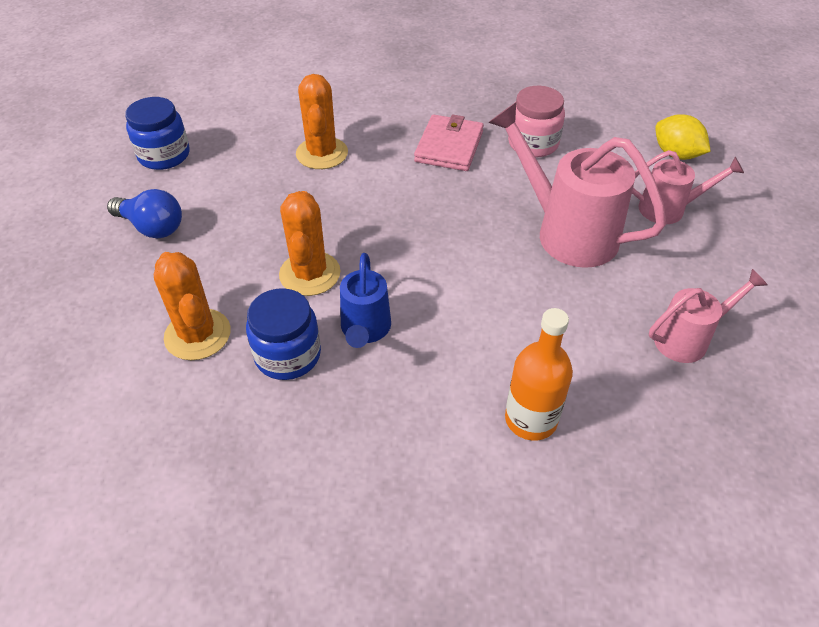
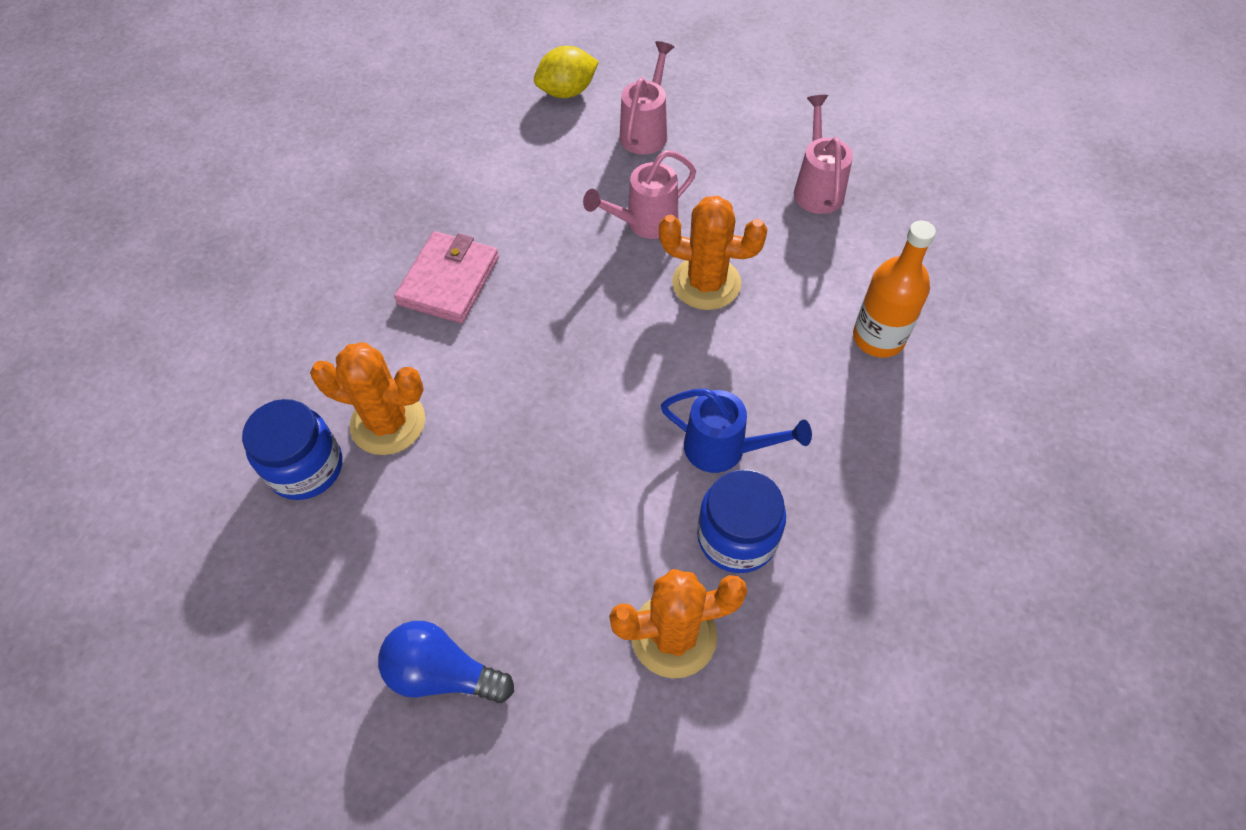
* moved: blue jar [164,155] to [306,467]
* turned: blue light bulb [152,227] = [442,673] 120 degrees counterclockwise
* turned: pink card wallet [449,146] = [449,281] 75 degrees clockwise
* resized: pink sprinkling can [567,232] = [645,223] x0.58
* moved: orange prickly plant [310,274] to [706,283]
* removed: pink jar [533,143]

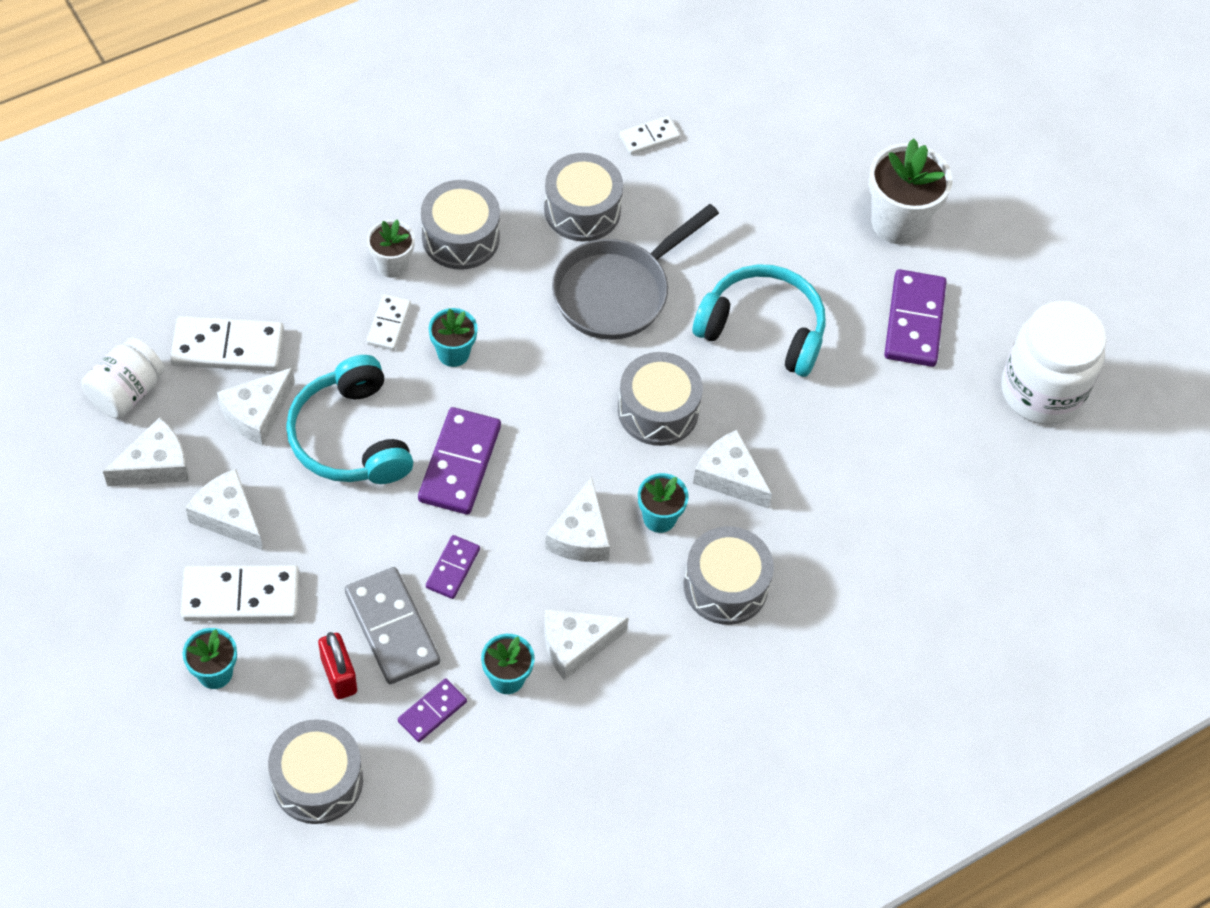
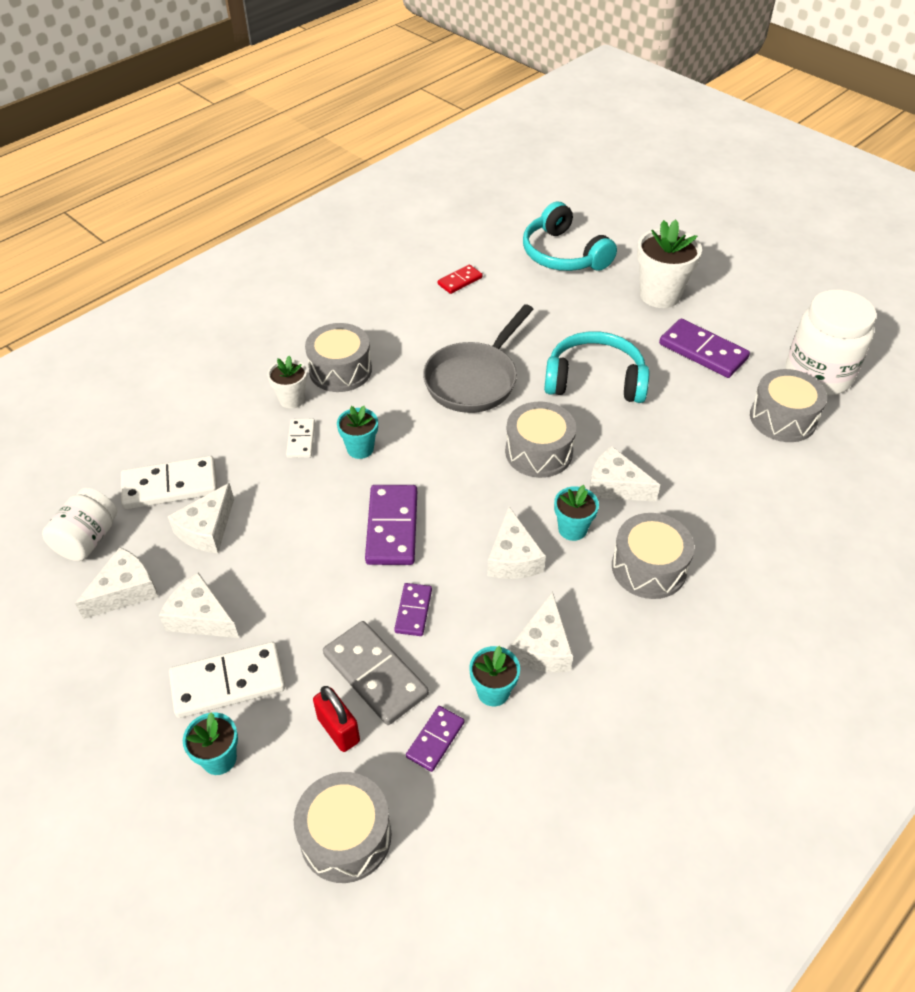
* recoloured: white domino [649,137] to crimson domino [460,281]
* turned: white piece of cheese [576,645] = [543,647] 45 degrees counterclockwise
* moved: turquoise over-ear headphones [350,437] to [563,254]
* turned: purple domino [914,321] = [702,351] 45 degrees counterclockwise
* moved: grey snare drum [582,210] to [783,418]

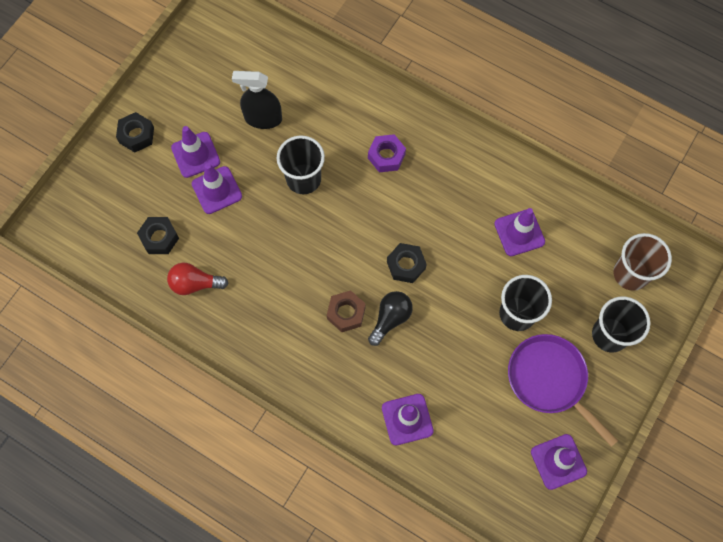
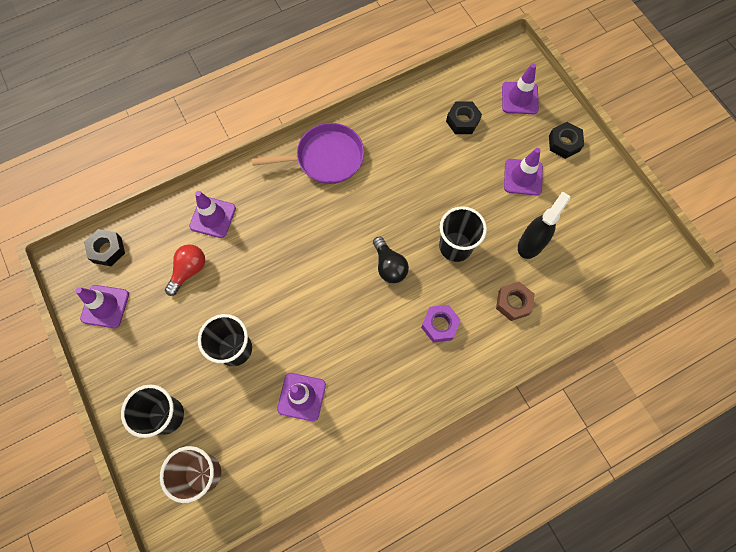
* moved: jet-black nut [406,265] to [107,250]
* moved: crimson light bulb [195,284] to [189,271]
* moved: purple frying pan [549,380] to [326,158]
* moved: jet-black light bulb [390,319] to [389,266]
* moved: brown nut [346,313] to [513,303]
* moved: purple safety cone [217,190] to [519,98]

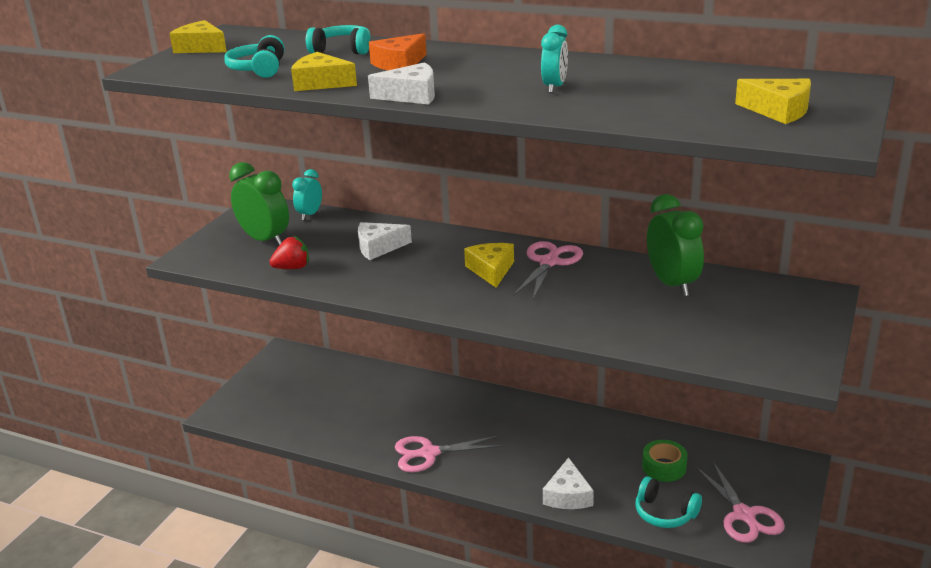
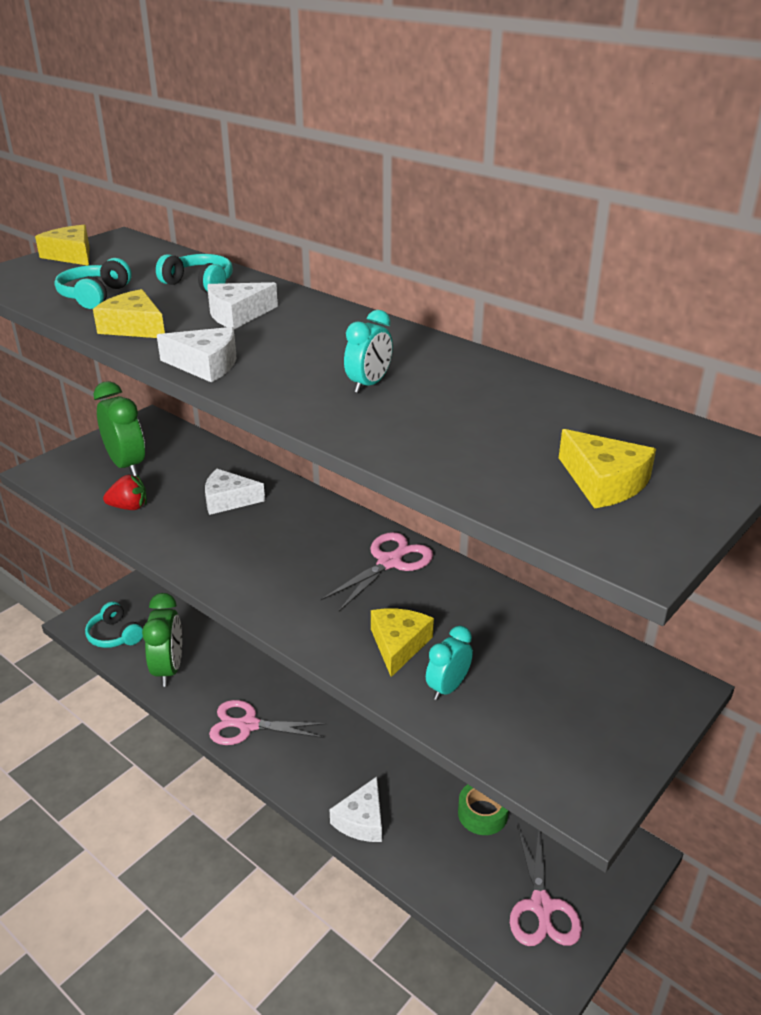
* moved: turquoise over-ear headphones [665,513] to [115,635]
* moved: green alarm clock [672,284] to [168,669]
* recoloured: orange piece of cheese [399,64] to white piece of cheese [237,315]
* moved: bright yellow piece of cheese [491,270] to [398,645]
* moved: turquoise alarm clock [310,214] to [448,688]

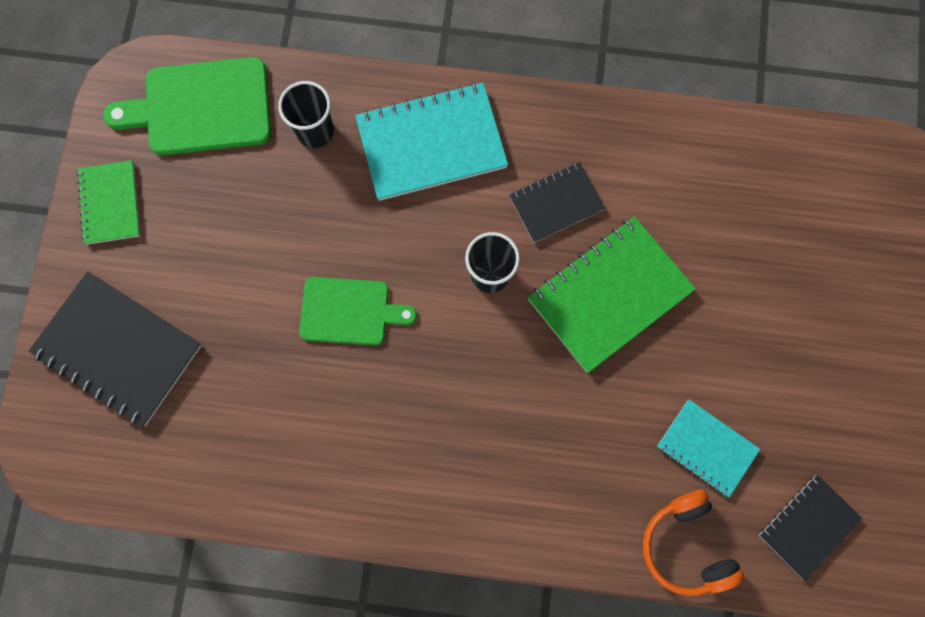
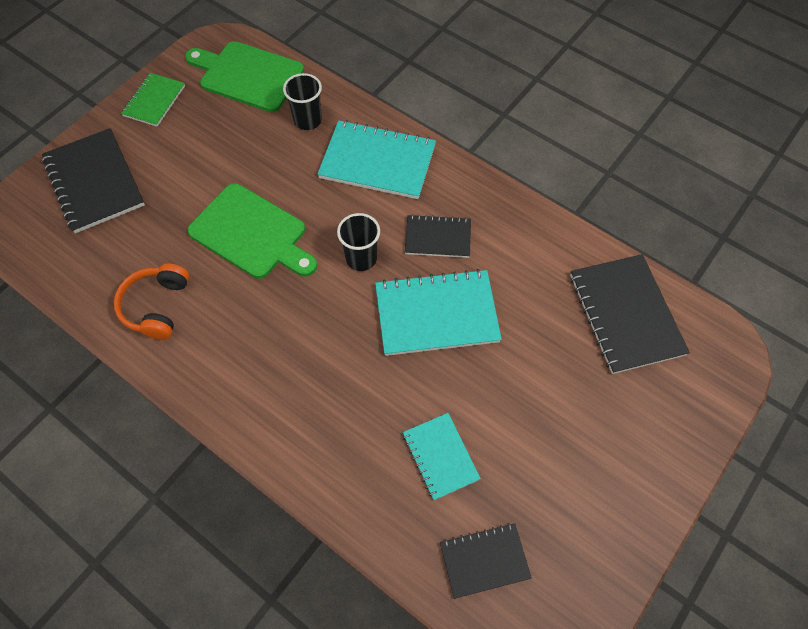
* moved: orange over-ear headphones [685,545] to [156,306]
* resized: green chopping board [350,311] = [252,233] x1.50
* recoloured: green exercise book [609,295] to turquoise exercise book [436,314]
* added: jet-black exercise book [625,315]

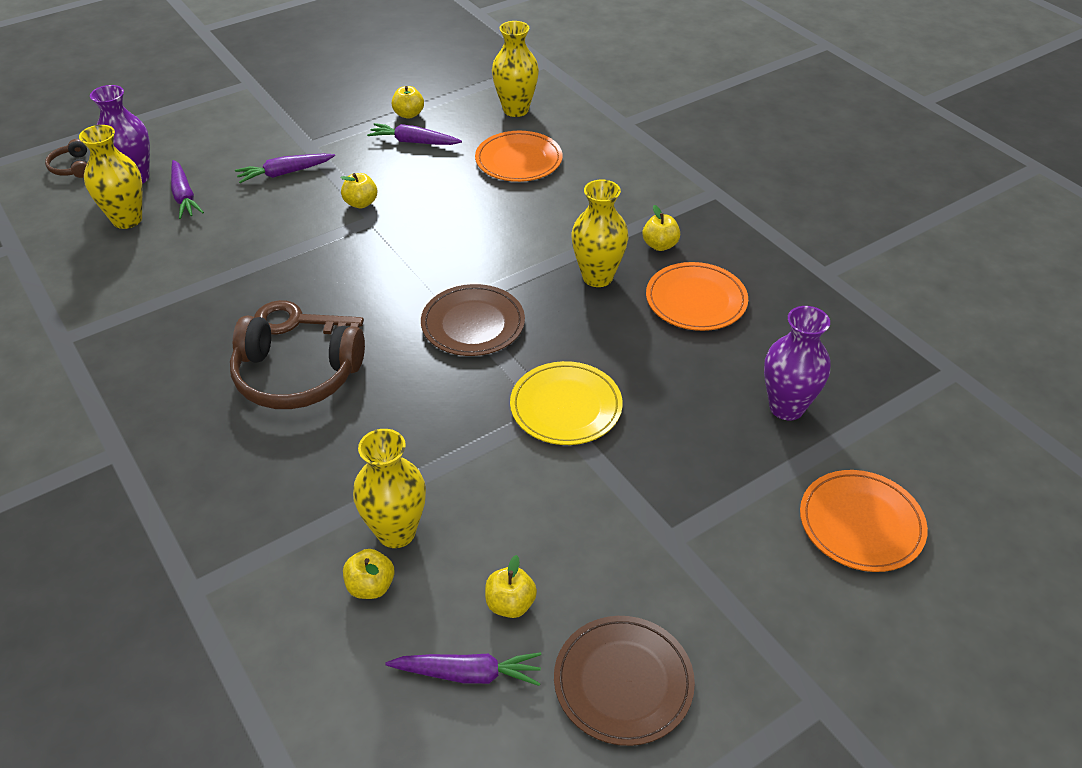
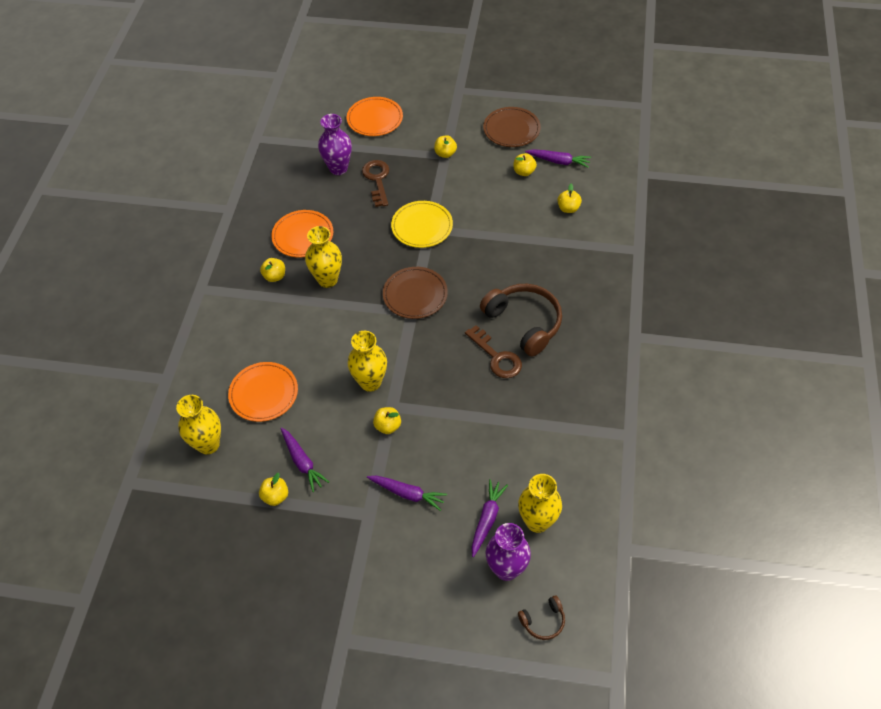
* moved: bright yellow flower vase [396,532] to [370,382]
* added: brown key [377,180]
* added: bright yellow toy apple [445,154]
* turned: brown over-ear headphones [72,167] = [543,621] 45 degrees clockwise
* turned: purple toy carrot [468,674] = [559,161] 150 degrees clockwise

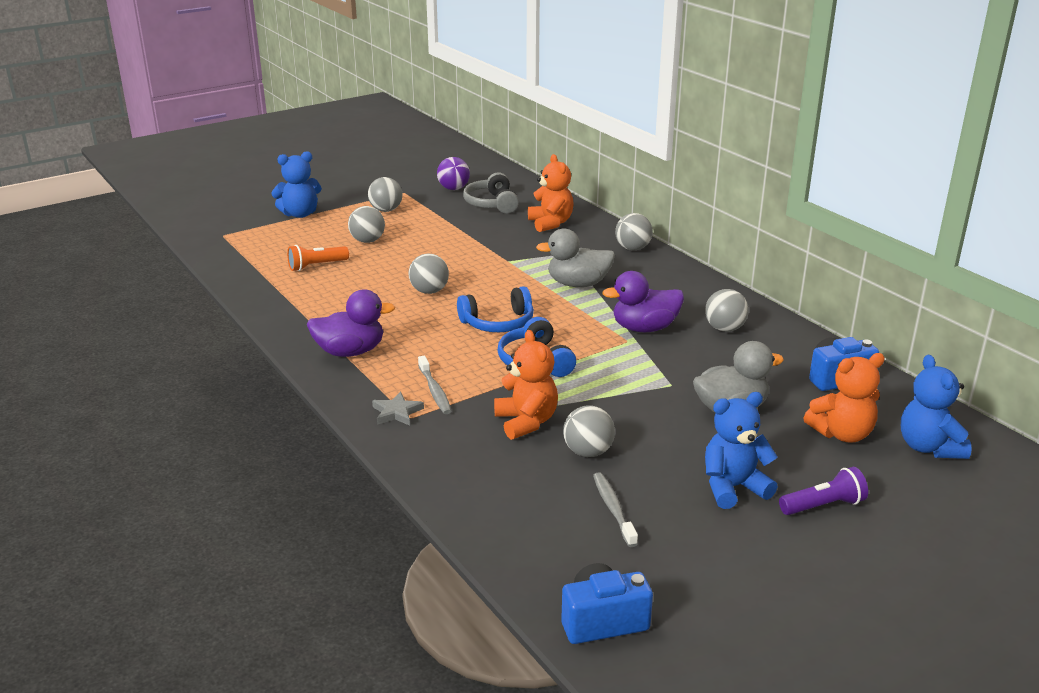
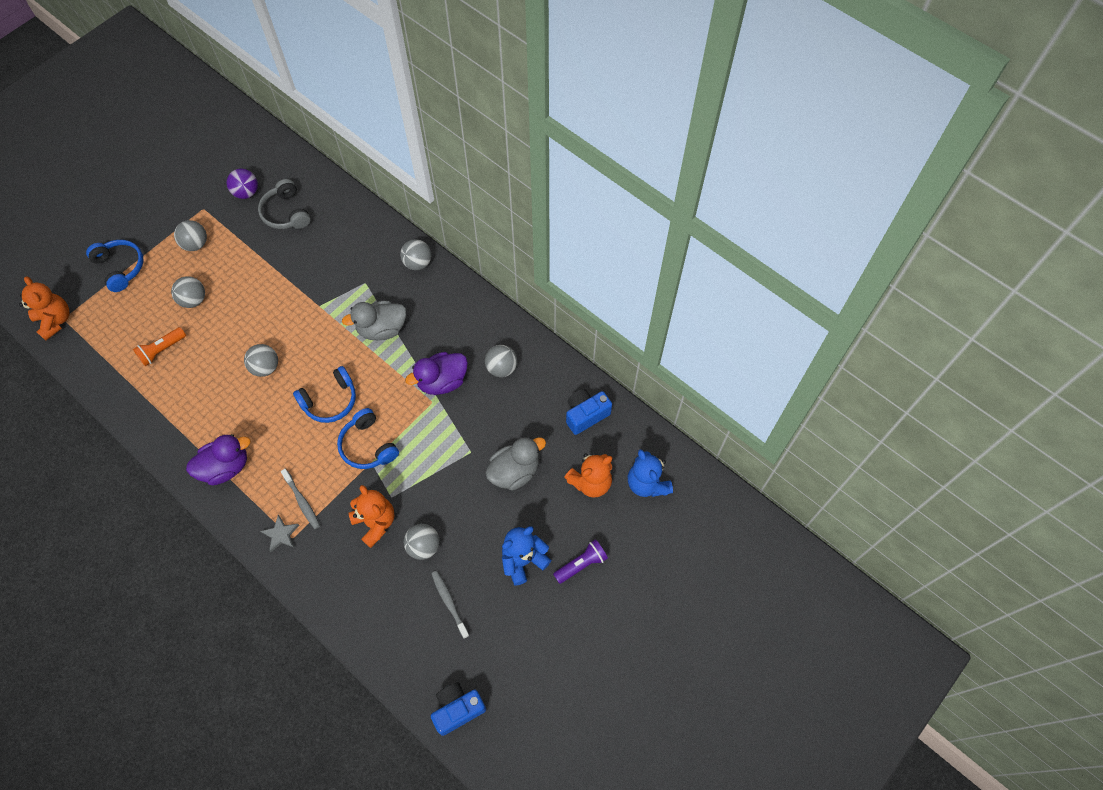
* moved: orange teddy [550,223] to [55,321]
* replaced: blue teddy [300,214] to blue over-ear headphones [121,267]

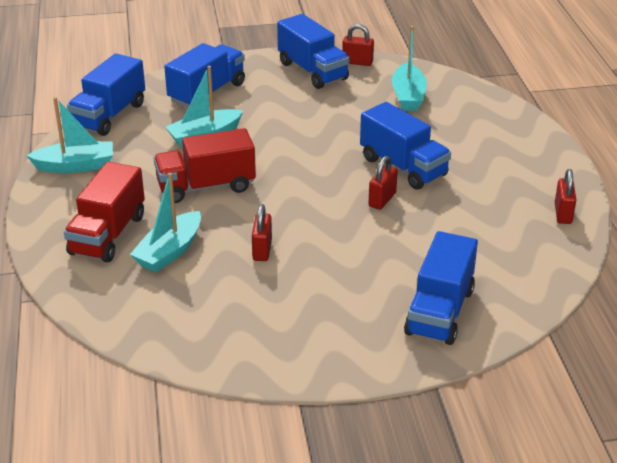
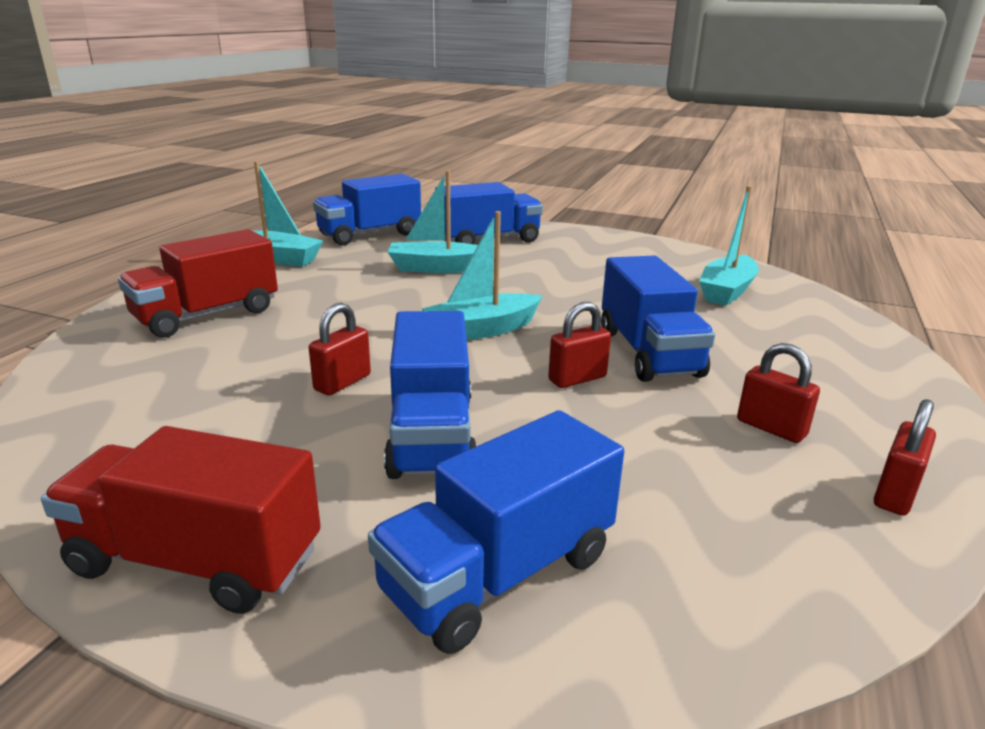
* moved: crimson lorry [206,186] to [196,560]
* moved: blue lorry [312,71] to [431,434]
* moved: turquoise boat [169,252] to [482,330]
* moved: crimson small lock [357,62] to [771,428]

